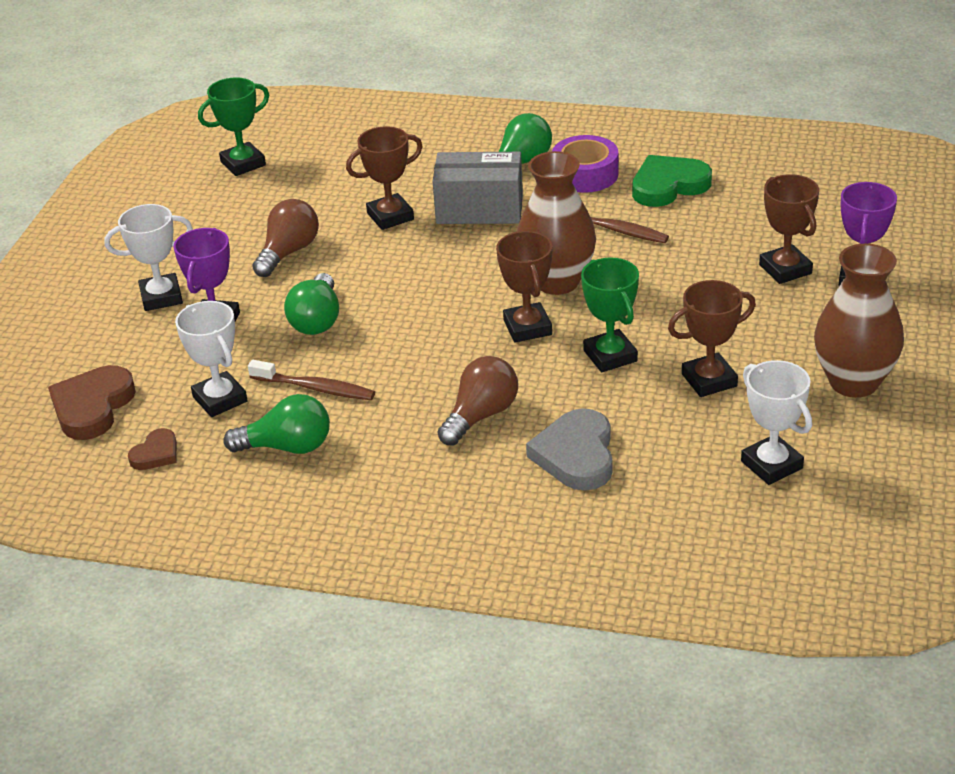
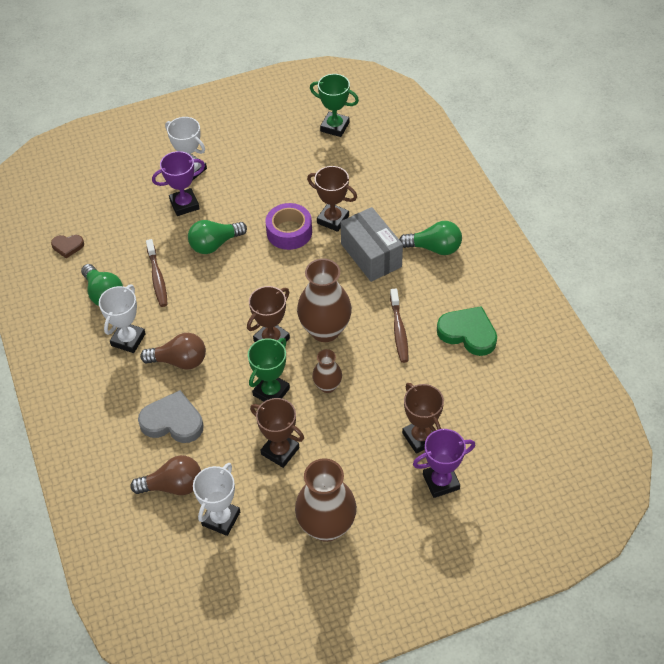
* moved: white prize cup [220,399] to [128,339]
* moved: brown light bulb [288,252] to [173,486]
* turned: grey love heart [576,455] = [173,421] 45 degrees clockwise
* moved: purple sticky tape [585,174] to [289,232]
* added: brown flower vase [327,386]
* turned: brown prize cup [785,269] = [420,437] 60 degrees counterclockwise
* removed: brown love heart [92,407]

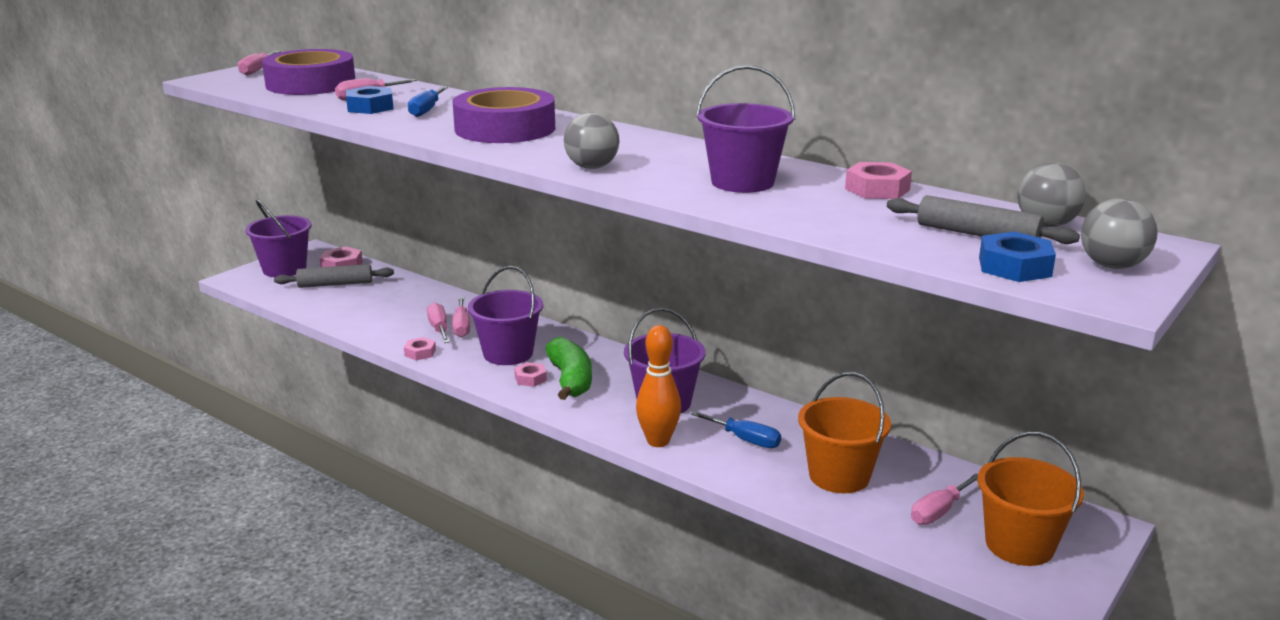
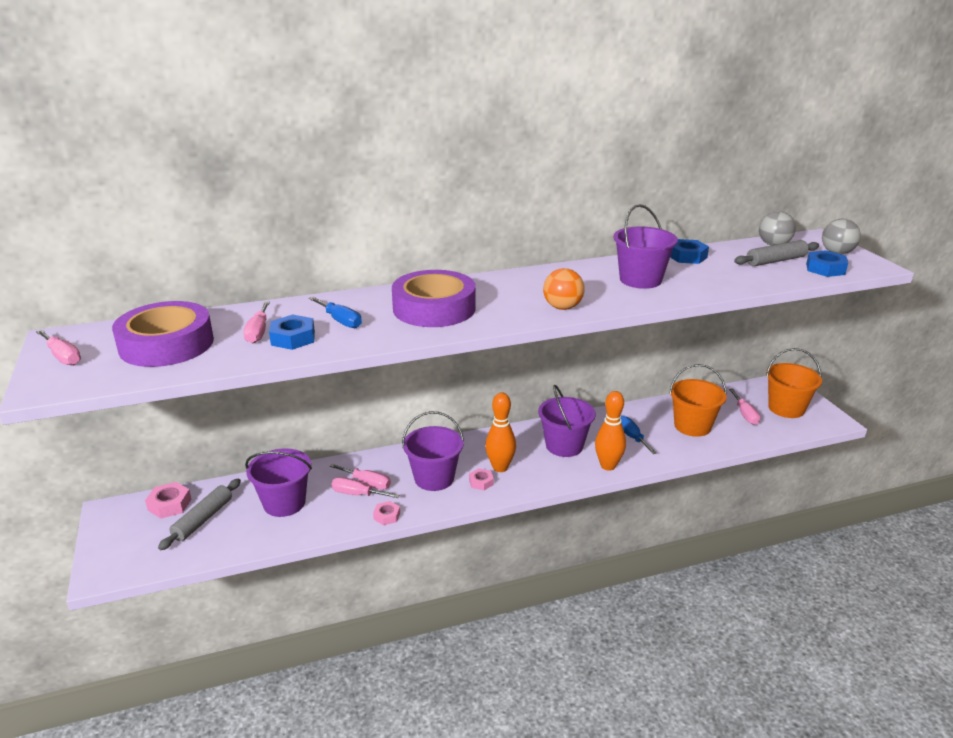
* moved: purple bucket [284,269] to [284,503]
* replaced: green banana fruit [570,380] to orange tenpin [500,467]
* recoloured: grey ball [592,167] to orange ball [562,307]
* turned: blue flat screwdriver [745,440] = [632,437] 90 degrees counterclockwise
* recoloured: pink nut [877,189] to blue nut [687,256]

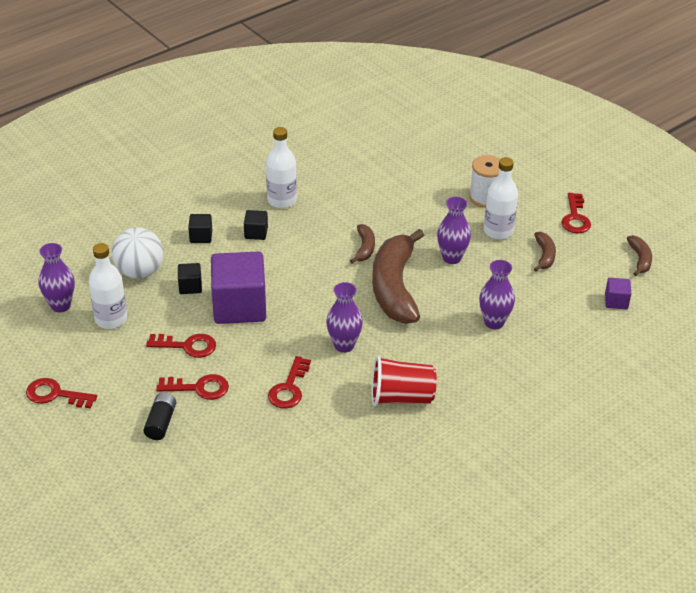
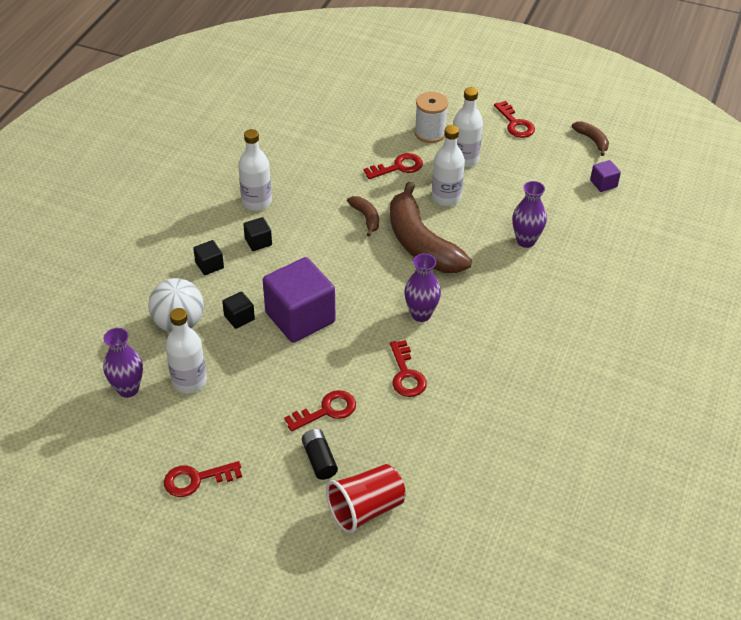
* moved: crimson cup [401,397] to [366,509]
* moved: crimson key [187,346] to [398,167]
* replaced: purple flower vase [452,258] to white drink bottle [446,197]
* removed: brown banana fruit [544,255]

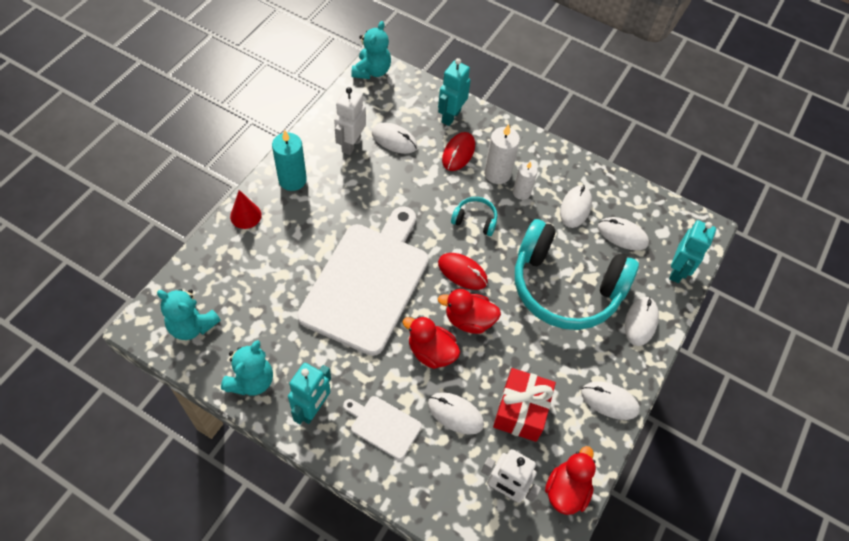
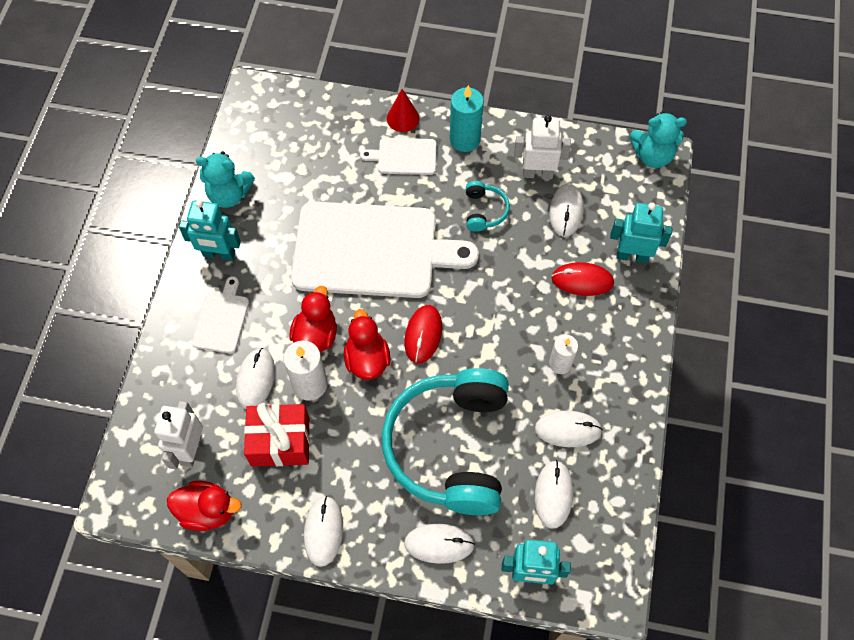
* moved: white pillar candle [497,173] to [310,384]
* added: white chopping board [404,156]
* moved: turquoise over-ear headphones [475,220] to [484,211]
* removed: turquoise teddy [192,325]

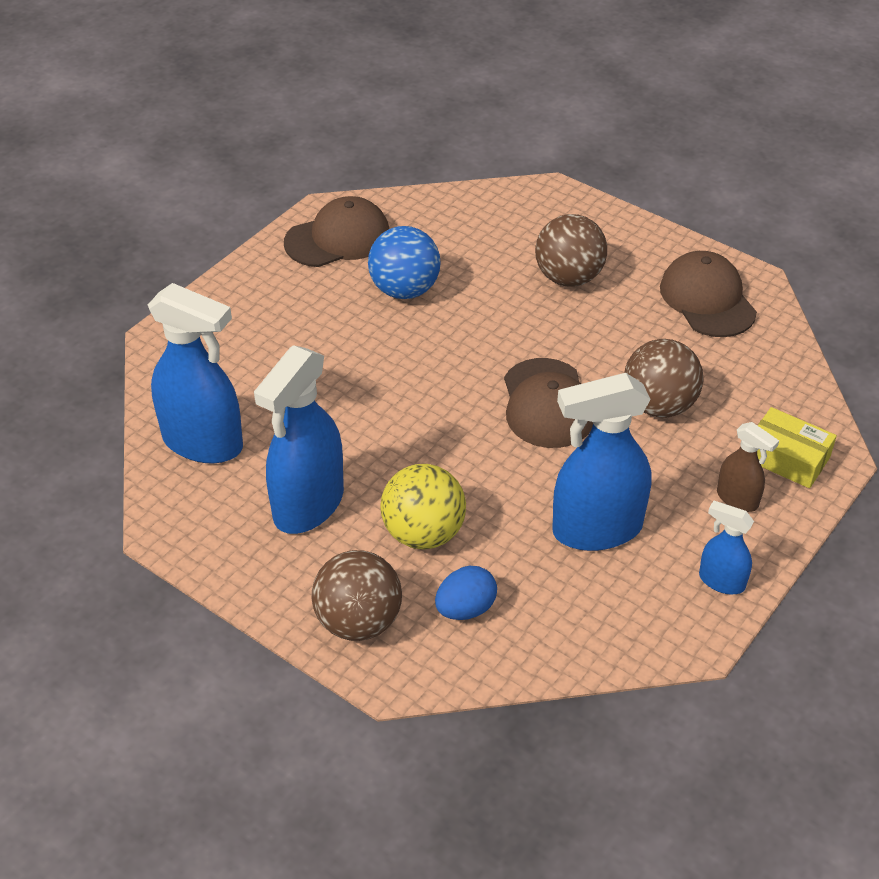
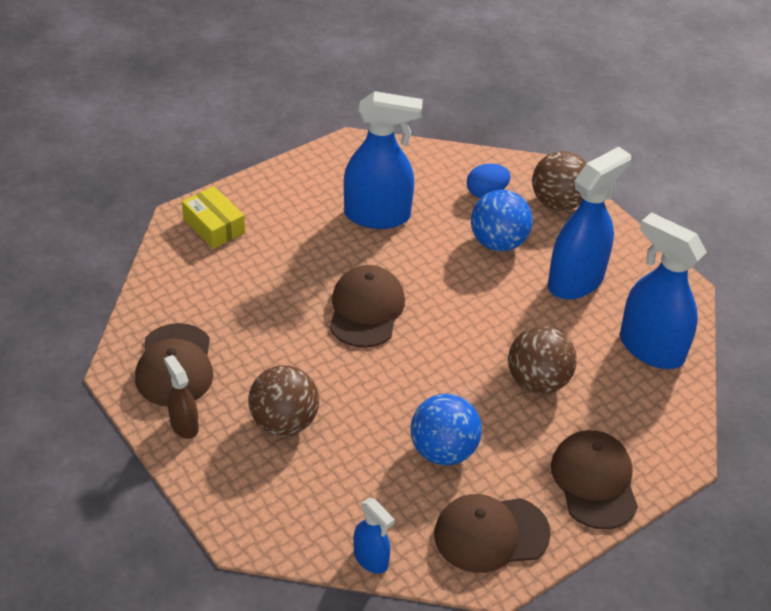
* moved: brown spray cleaner [737,499] to [184,425]
* moved: blue spray cleaner [721,581] to [371,559]
* recoloured: bright yellow ball [423,533] to blue ball [498,242]
* moved: brown ball [659,405] to [537,381]
* added: brown baseball cap [594,481]

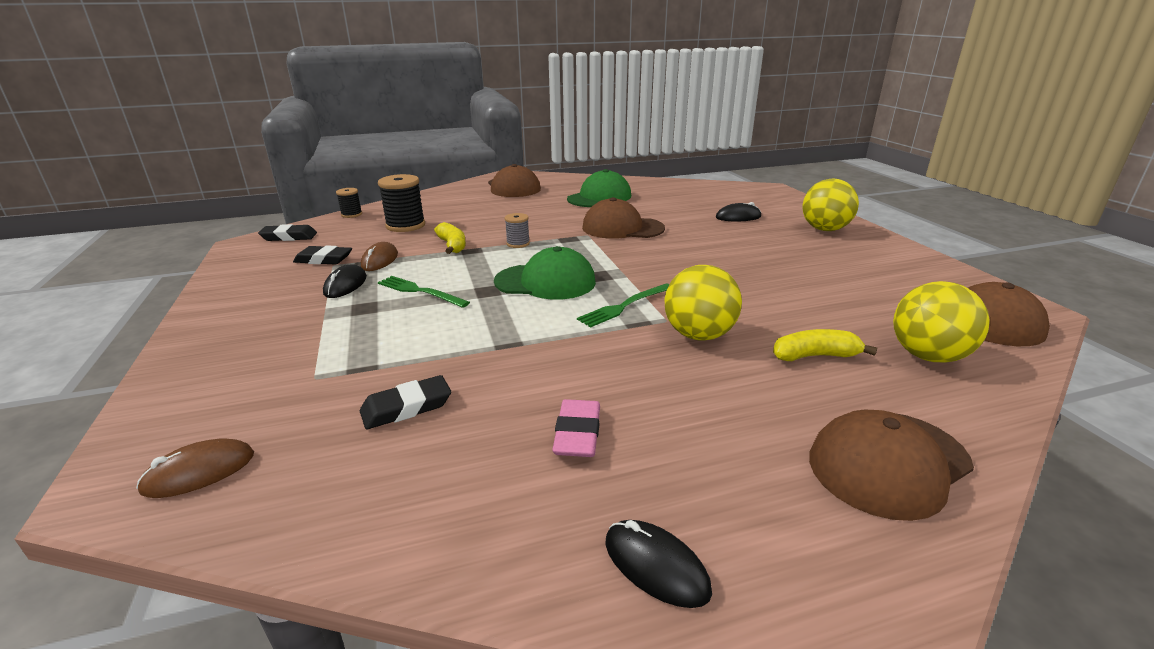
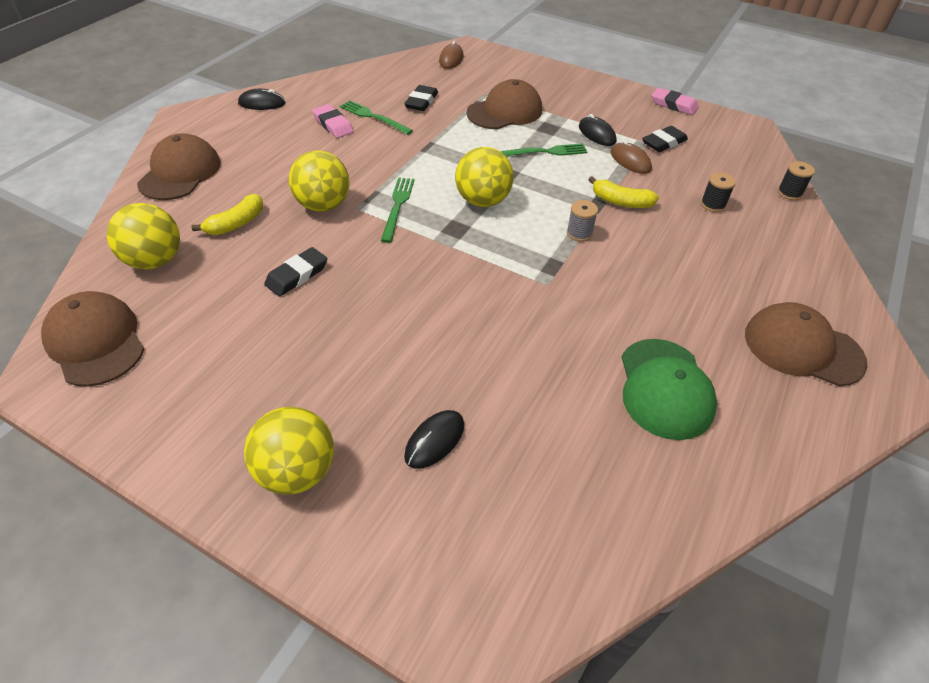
* moved: jet-black gum eraser [289,237] to [297,275]
* added: green dinner fork [373,117]
* replaced: green baseball cap [545,282] to bright yellow ball [483,201]
* moved: brown baseball cap [622,228] to [505,111]
* added: pink gum eraser [673,105]
* resized: jet-black bobbin [405,225] = [713,204] x0.56

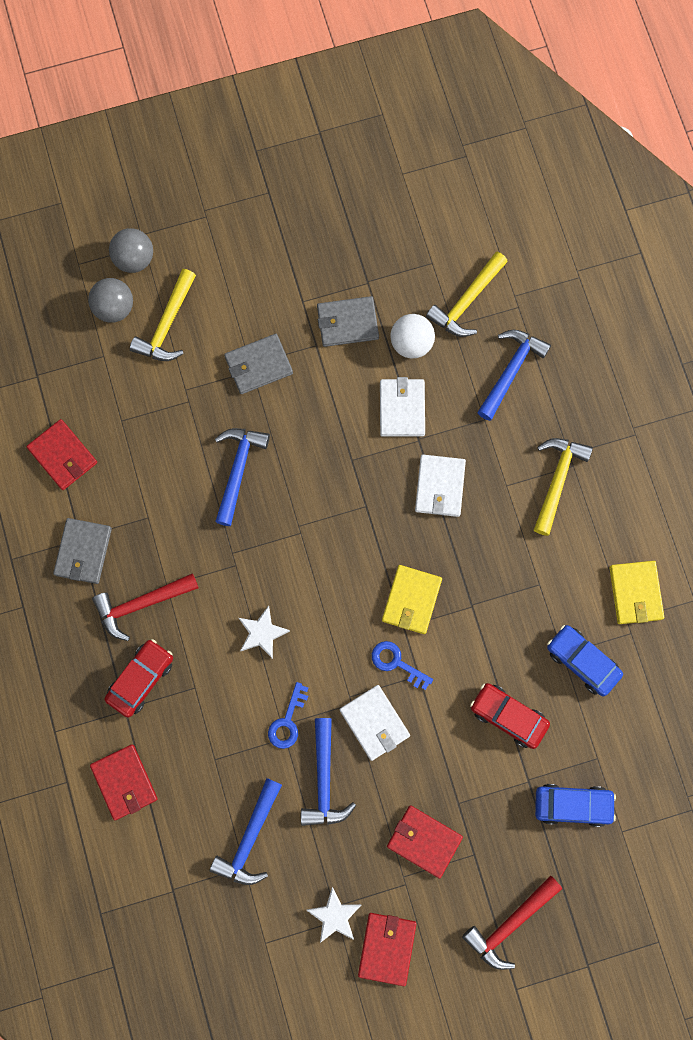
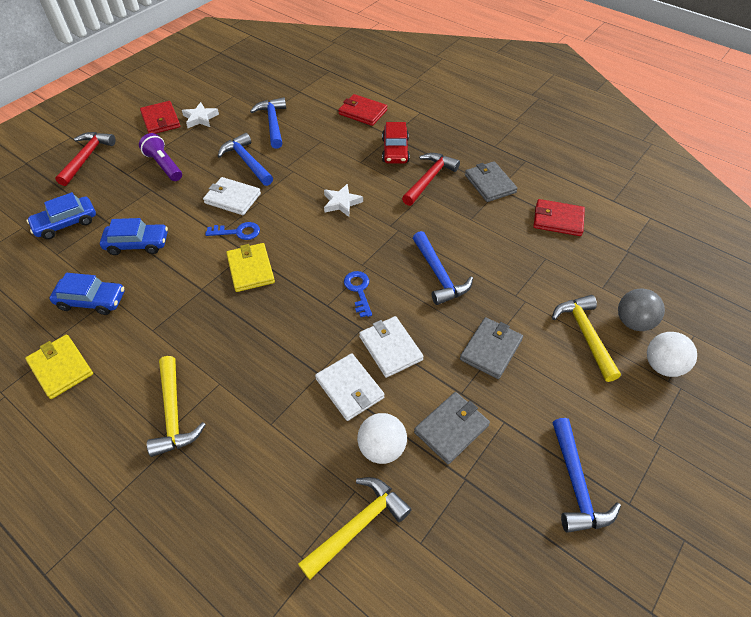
* recoloured: crimson toy car [508,716] to blue toy car [137,244]
* replaced: crimson card wallet [424,841] to purple pocket torch [164,165]
* turned: bright yellow carpenter's hammer [467,301] = [357,525] 45 degrees clockwise
* moved: blue key [288,721] to [358,290]
* moved: white card wallet [440,486] to [390,348]
* moved: blue carpenter's hammer [510,371] to [576,484]
* recoloured: grey ball [134,259] to white ball [662,365]

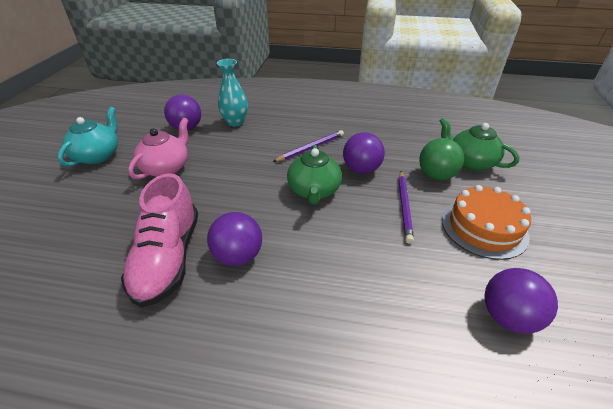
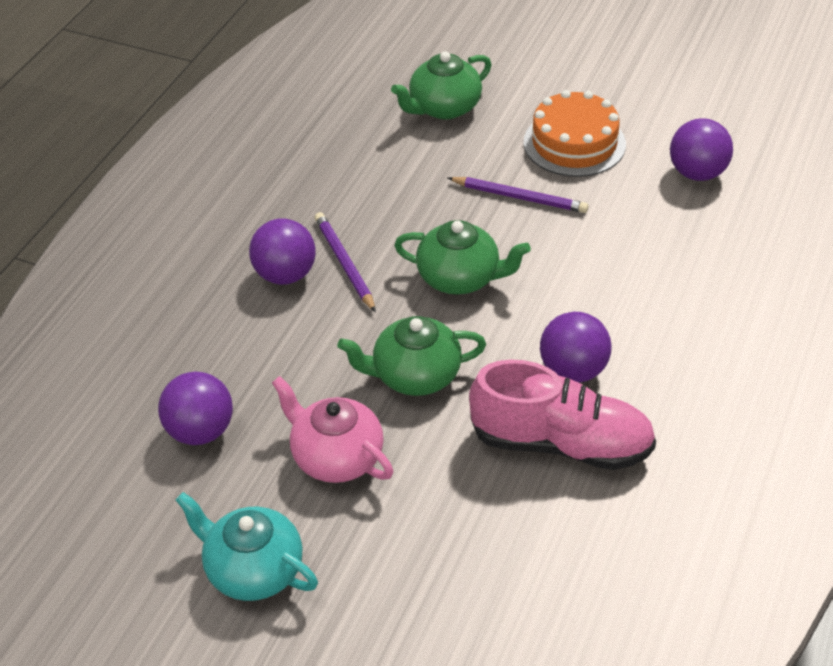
* moved: purple ball [361,169] to [285,275]
* added: green china teapot [415,375]
* removed: turquoise flower vase [235,122]
* removed: green ball [436,176]

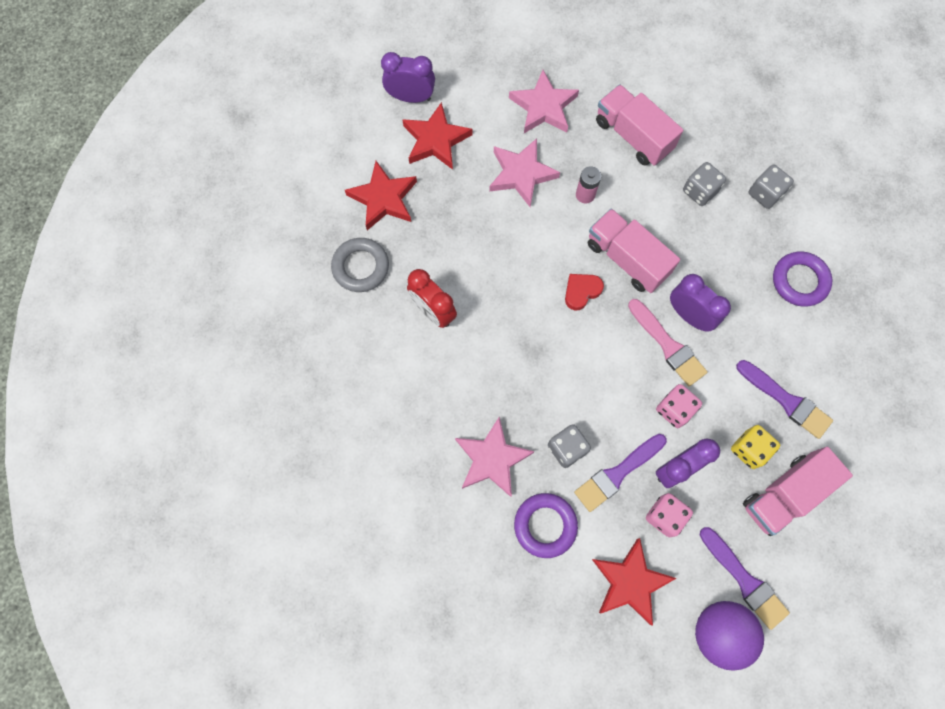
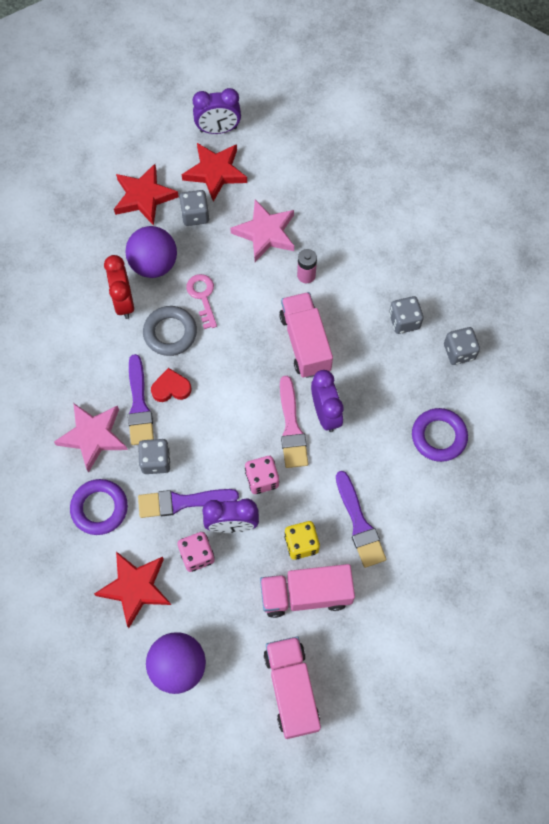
* added: purple ball [154,264]
* moved: purple brush [744,580] to [139,405]
* moved: grey ring [361,267] to [170,333]
* moved: crimson love heart [581,291] to [171,388]
* added: grey die [195,215]
* added: pink key [203,297]
* turned: purple alarm clock [411,97] = [218,129] 135 degrees clockwise
* moved: pink lorry [633,136] to [291,689]
* removed: pink star shape [543,107]

